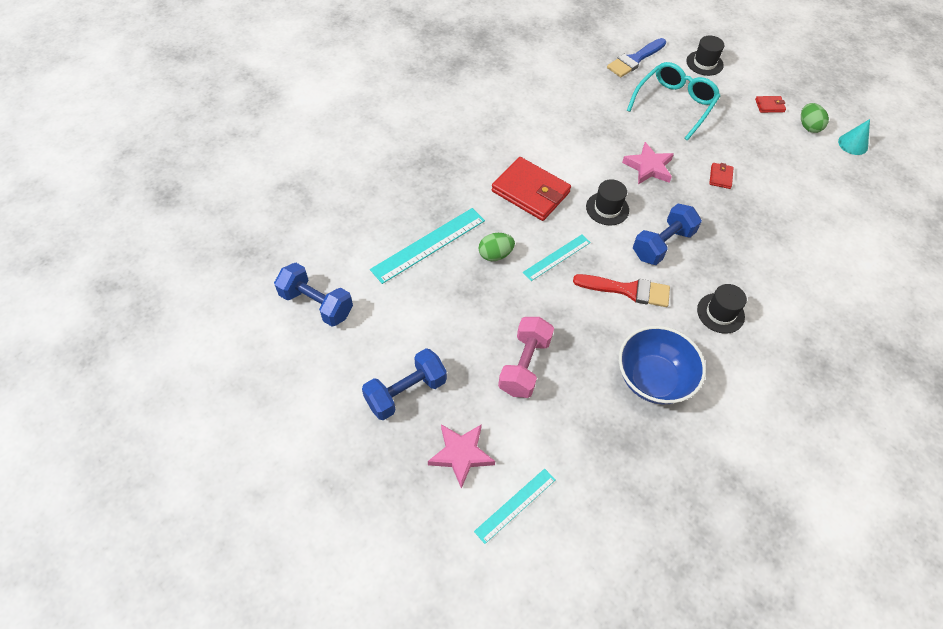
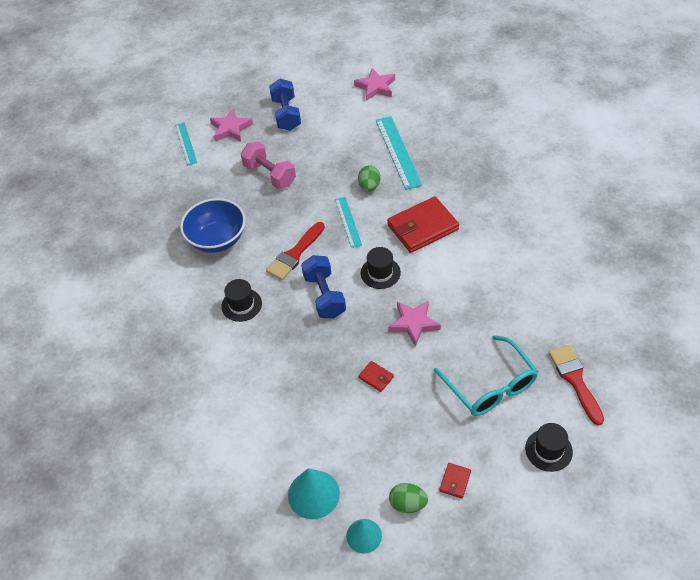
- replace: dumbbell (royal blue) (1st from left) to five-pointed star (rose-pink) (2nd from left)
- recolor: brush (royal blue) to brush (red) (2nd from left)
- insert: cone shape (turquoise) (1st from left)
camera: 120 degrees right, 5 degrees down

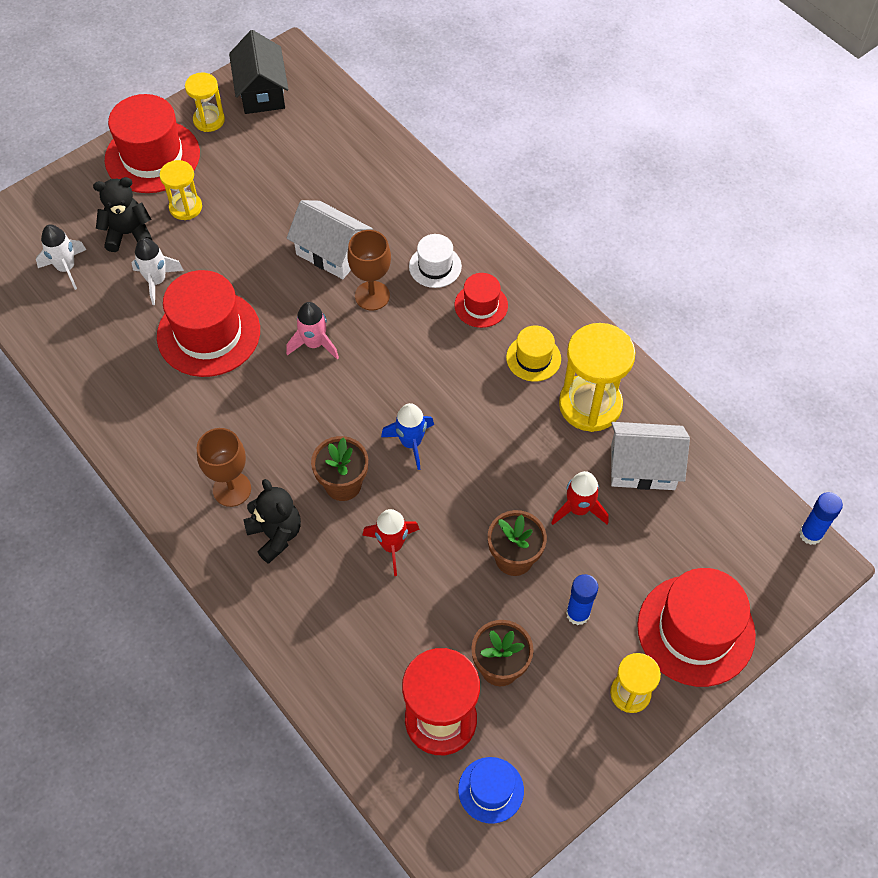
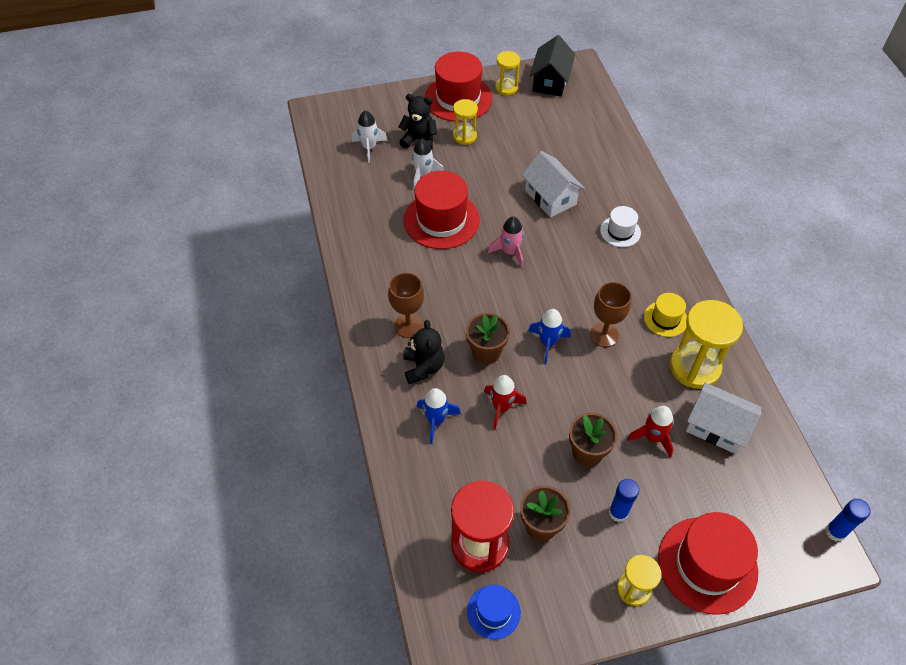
- move: wine glass (brown) (2nd from left)
- delete: tall hat (red) (3rd from left)
- insert: rocket (royal blue) (1st from left)
camera: 25 degrees right, 5 degrees down

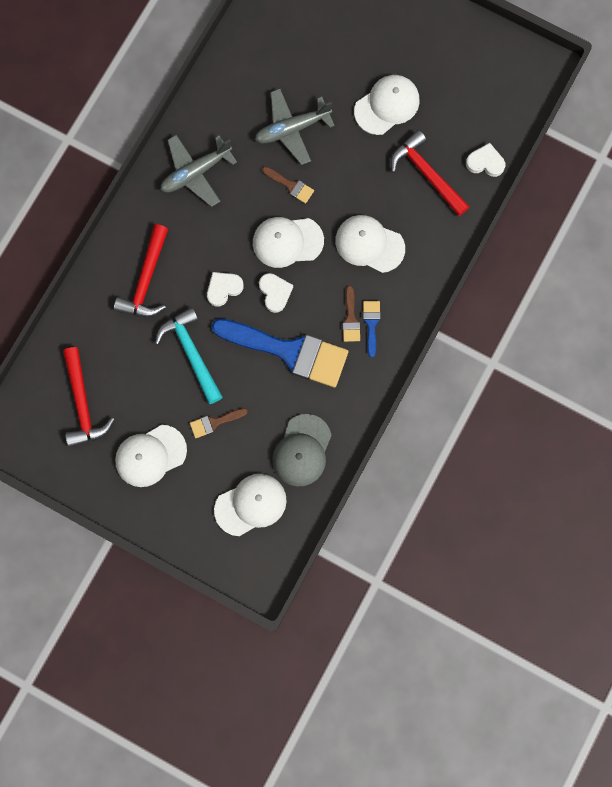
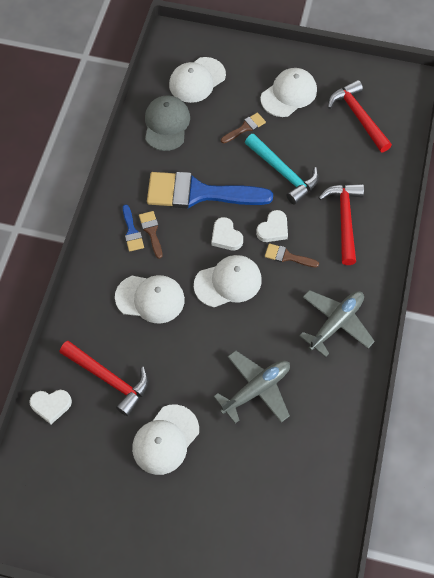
- move: brush (brown) (2nd from left in the first image) to brush (brown) (3rd from left)
camera: 165 degrees right, 15 degrees down

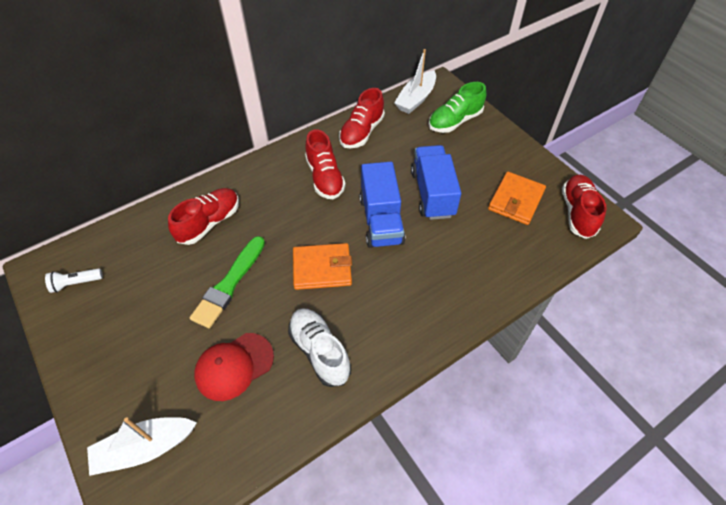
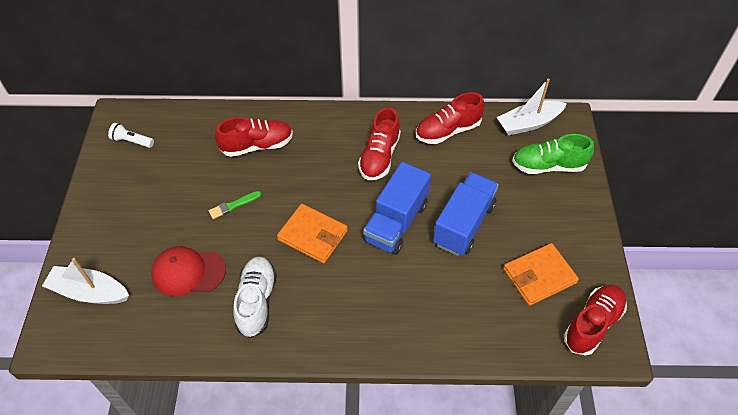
- resize: brush (emerald) x0.52
camera: 35 degrees right, 0 degrees up

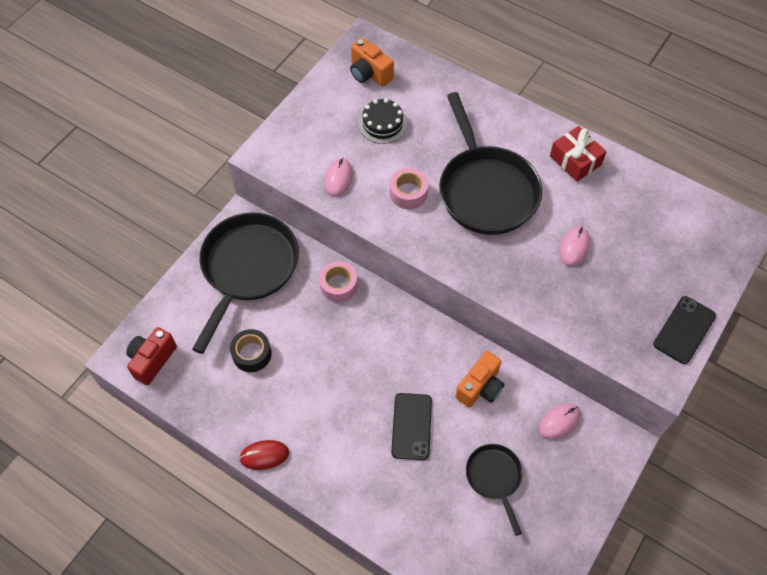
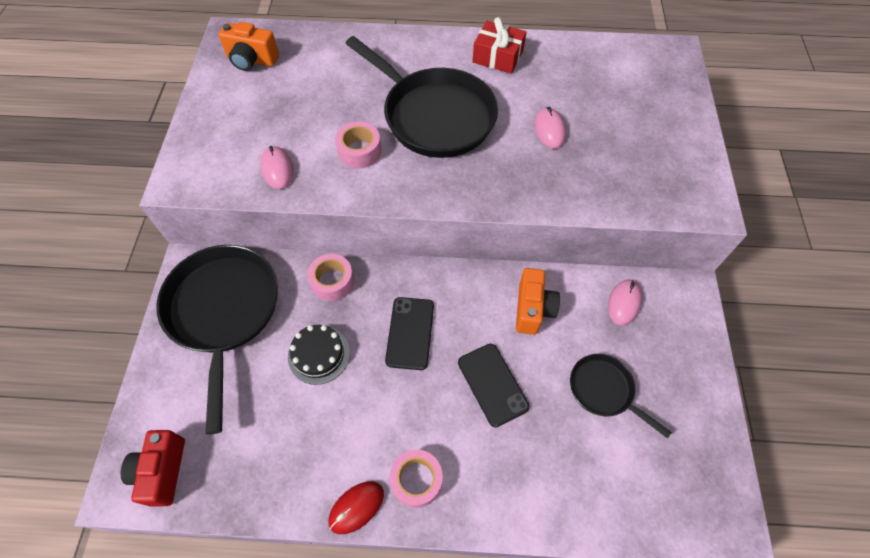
- delete: roll of tape (ebony)
- move: gateau (ebony)
- move: mobile phone (ebony) (2nd from left in the first image) to mobile phone (ebony) (1st from left)
- insert: roll of tape (rose-pink) (3rd from left)
camera: 30 degrees left, 0 degrees up

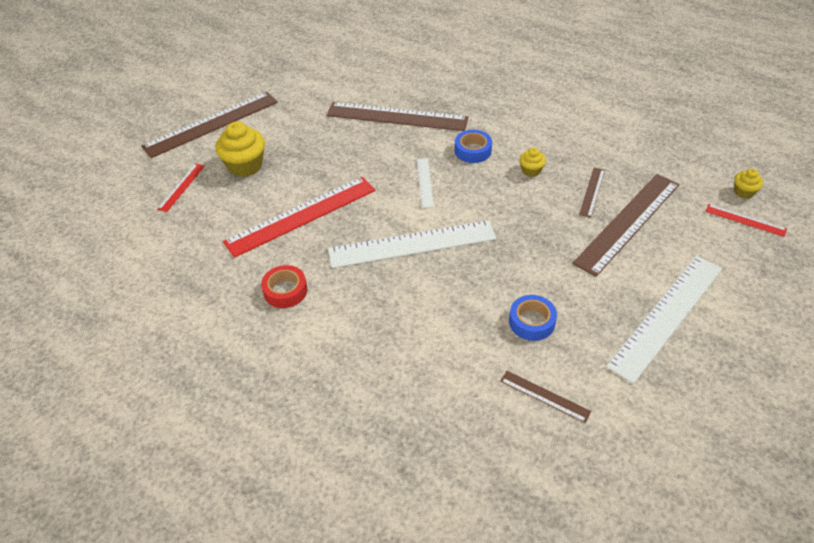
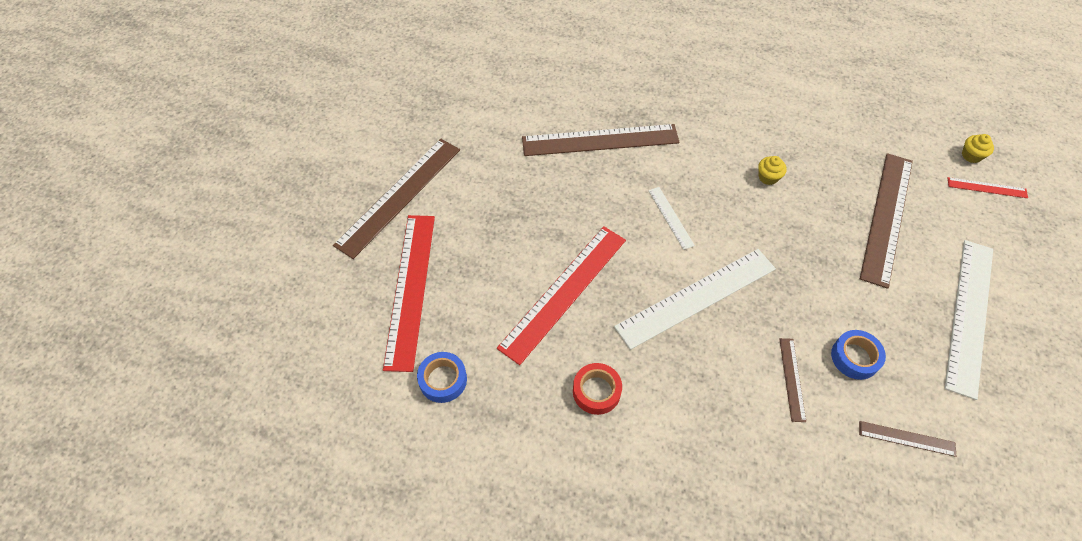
- resize: straightedge (red) (1st from left) x2.15
- delete: fairy cake (yellow) (1st from left)
- move: roll of tape (royal blue) (1st from left)
- move: straightedge (brown) (4th from left in the first image) to straightedge (brown) (3rd from left)
camera: 20 degrees left, 10 degrees up

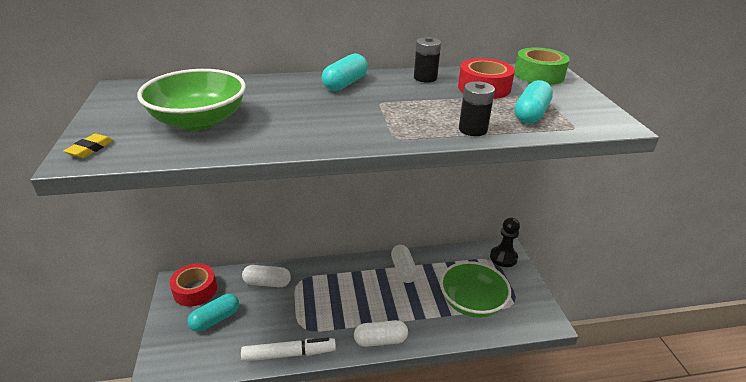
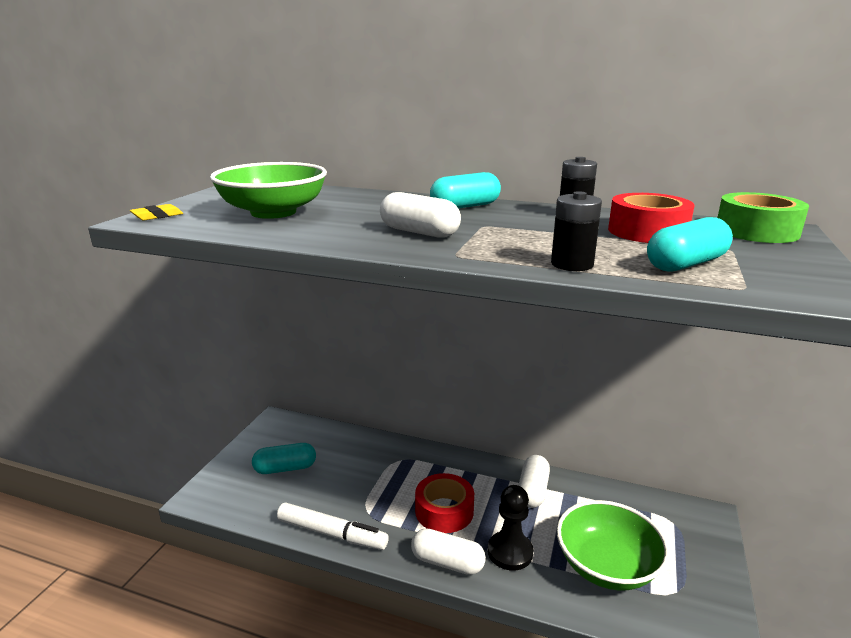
- move: roll of tape (red) (1st from left)
- move: pill shape (snow-white) (1st from left)
- move: chess pawn (ebony)
camera: 30 degrees right, 10 degrees down

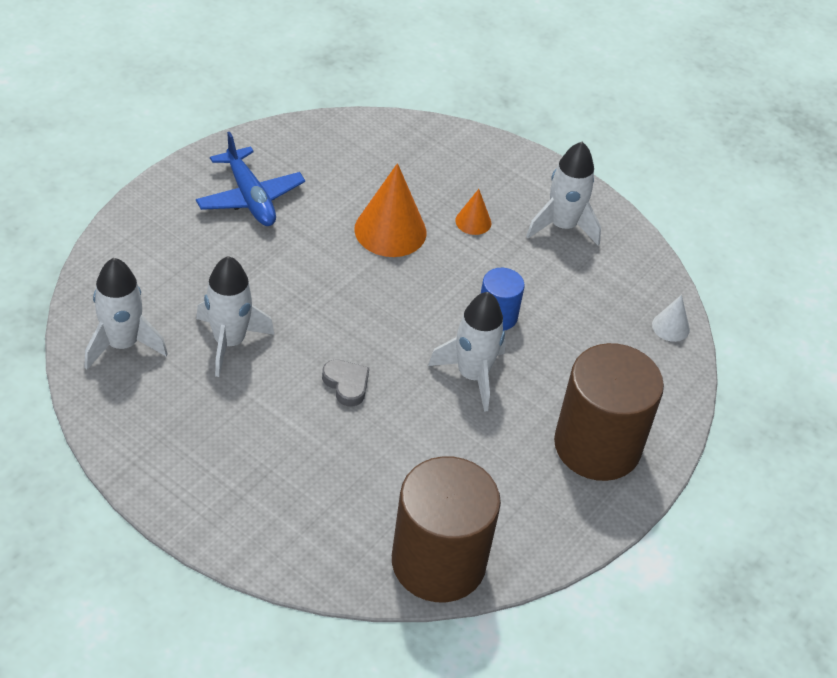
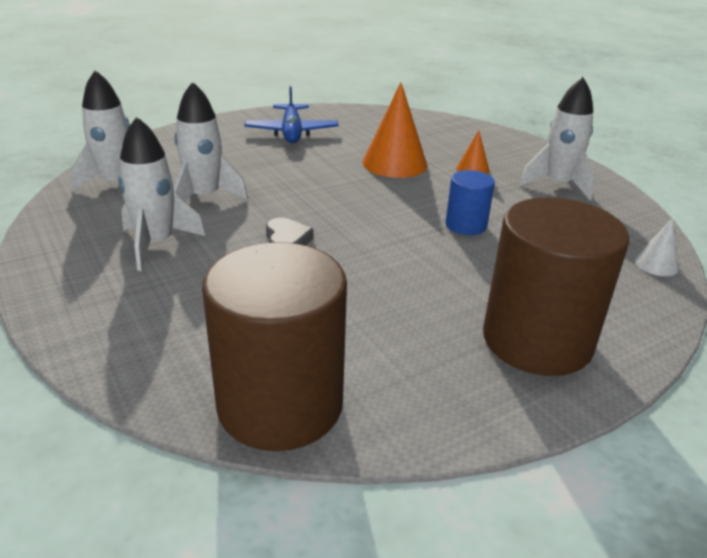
- move: rocket (snow-white) (3rd from left in the first image) to rocket (snow-white) (2nd from left)
camera: 25 degrees right, 15 degrees down

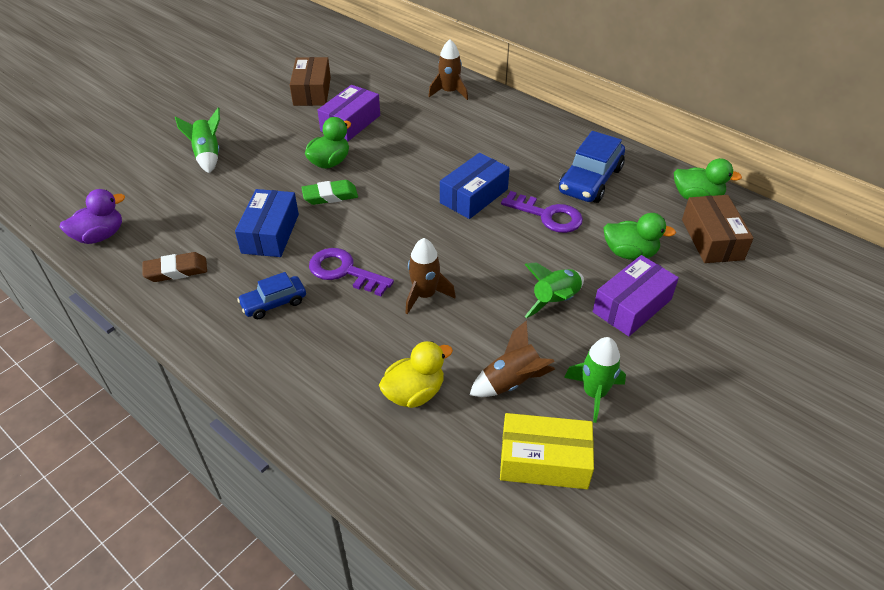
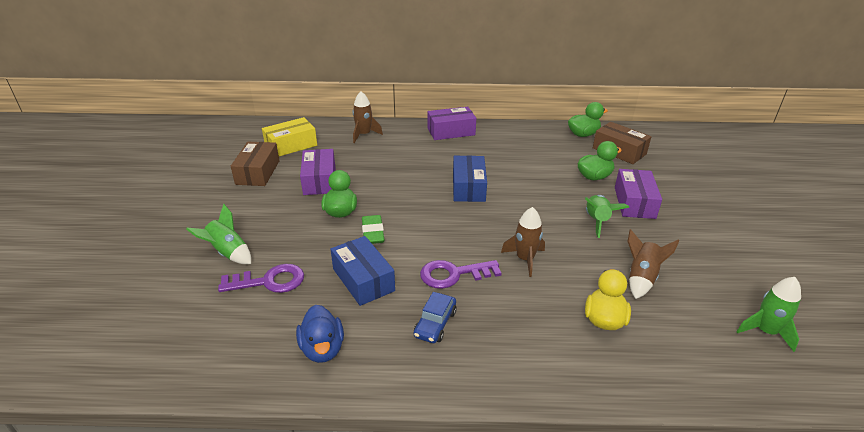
- delete: duck (royal purple)
- replace: eraser (brown) to duck (royal blue)
- rotate: package (brown) (1st from left) 45 degrees clockwise
- rotate: eraser (emerald) 45 degrees counterclockwise
- move: package (yellow)
- move: latchkey (royal purple) (2nd from left in the first image) to latchkey (royal purple) (1st from left)
- delete: automobile (royal blue) (2nd from left)
- move: rocket (emerald) (3rd from left)
- insert: package (royal purple) (2nd from left)
camera: 40 degrees left, 10 degrees down

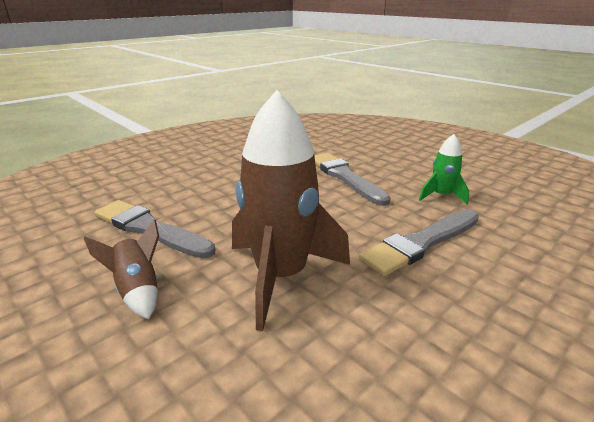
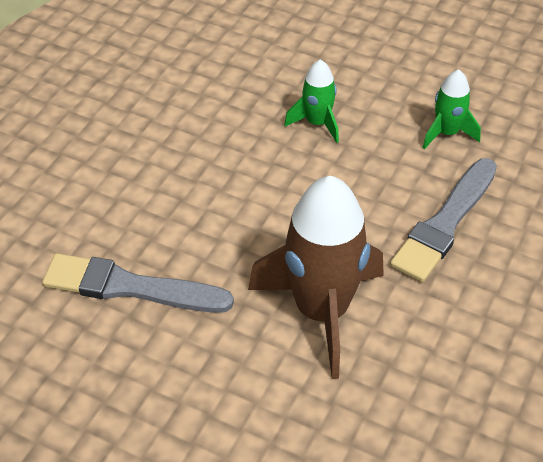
- delete: rocket (brown) (1st from left)
- replace: brush (ash-grey) (2nd from left) to rocket (emerald) (1st from left)
camera: 20 degrees left, 20 degrees up

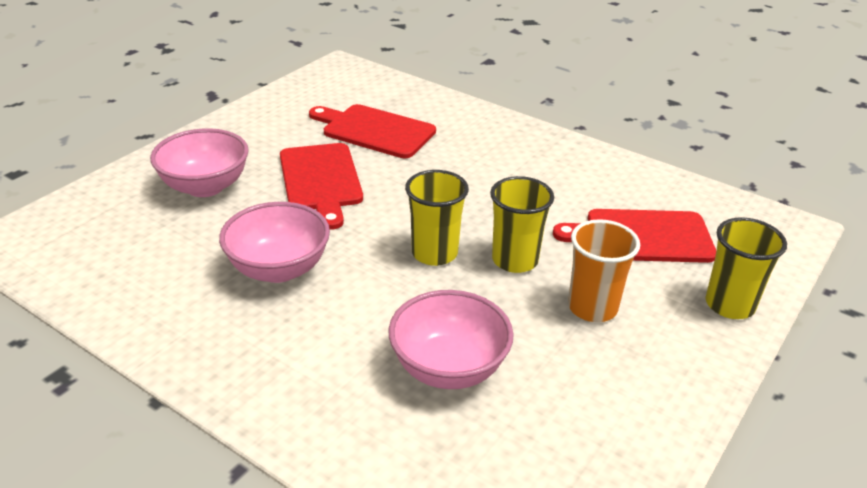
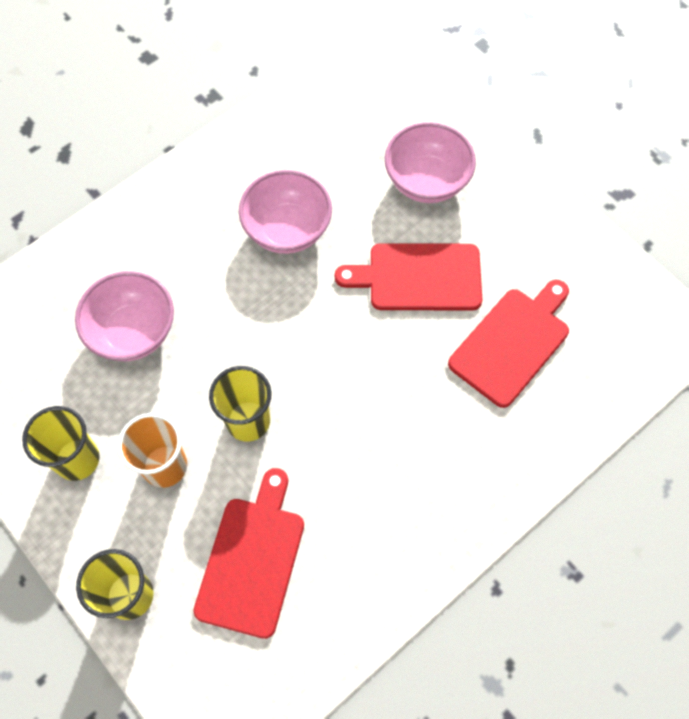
- move: cup (yellow) (1st from left)
camera: 105 degrees right, 30 degrees up

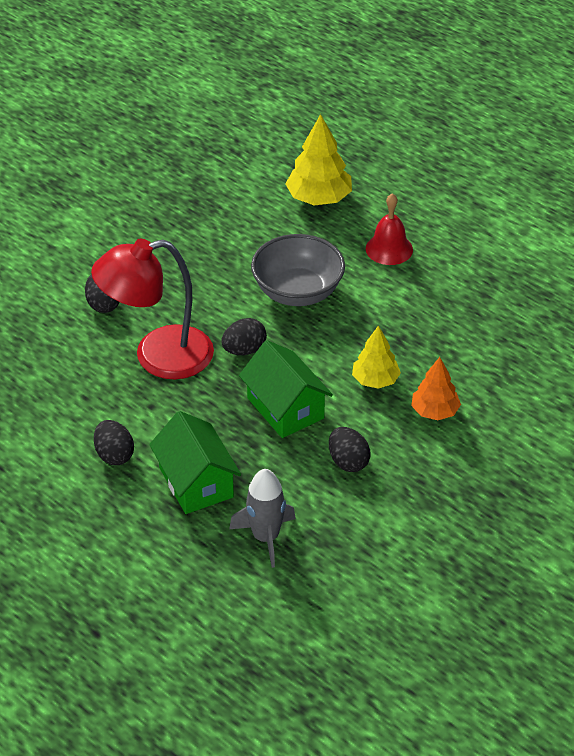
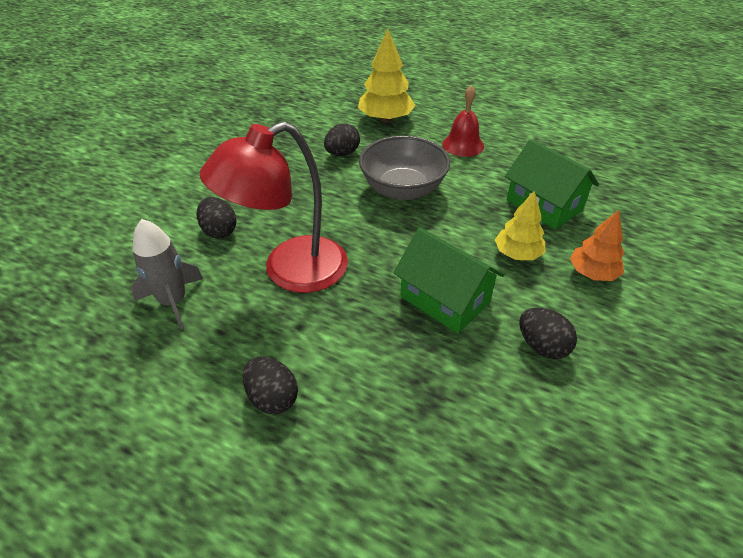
- move: house (emerald) (1st from left in the first image) to house (emerald) (2nd from left)
- move: egg shape (ebony) (3rd from left)
- move: rocket (ash-grey)
camera: 15 degrees left, 0 degrees up

